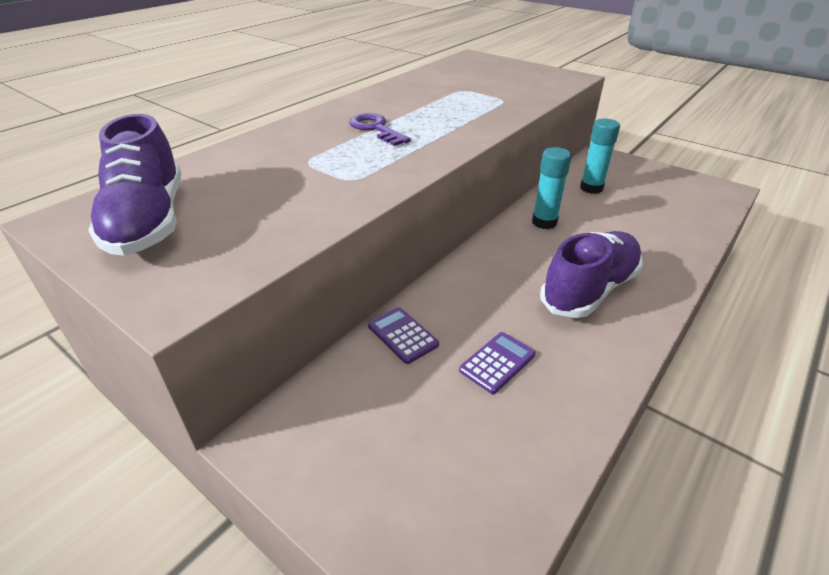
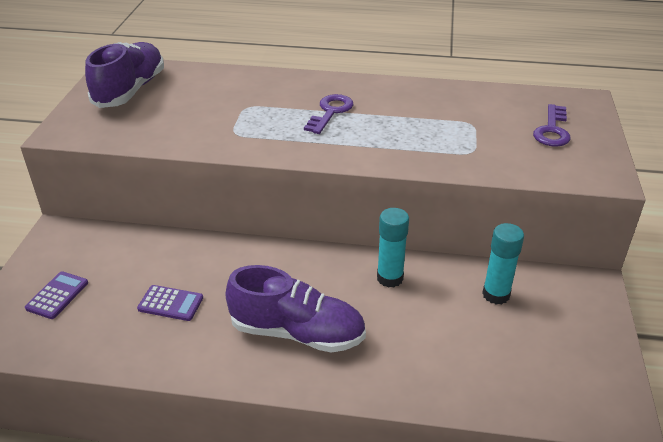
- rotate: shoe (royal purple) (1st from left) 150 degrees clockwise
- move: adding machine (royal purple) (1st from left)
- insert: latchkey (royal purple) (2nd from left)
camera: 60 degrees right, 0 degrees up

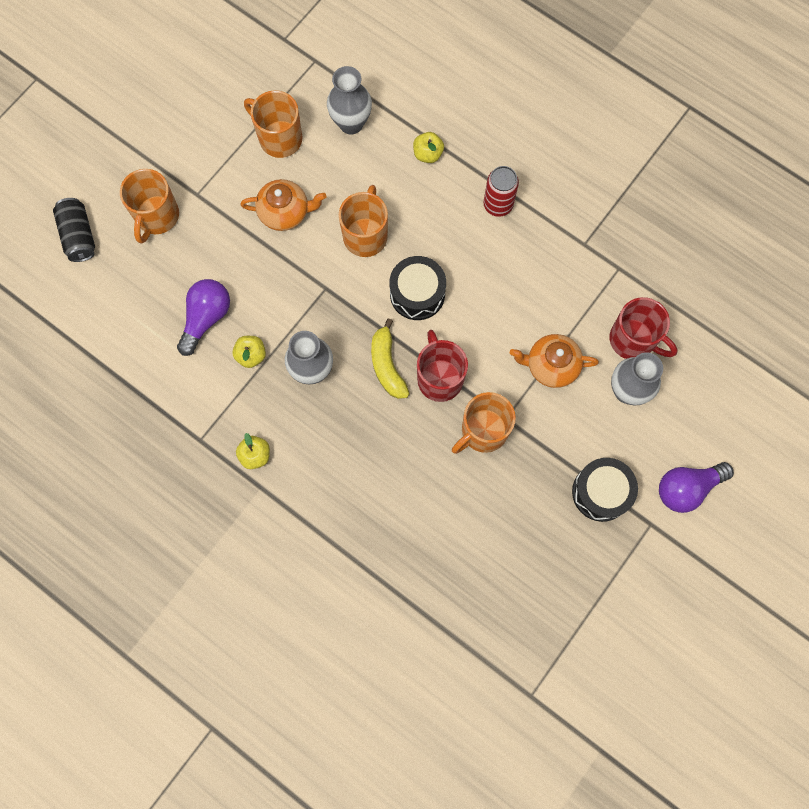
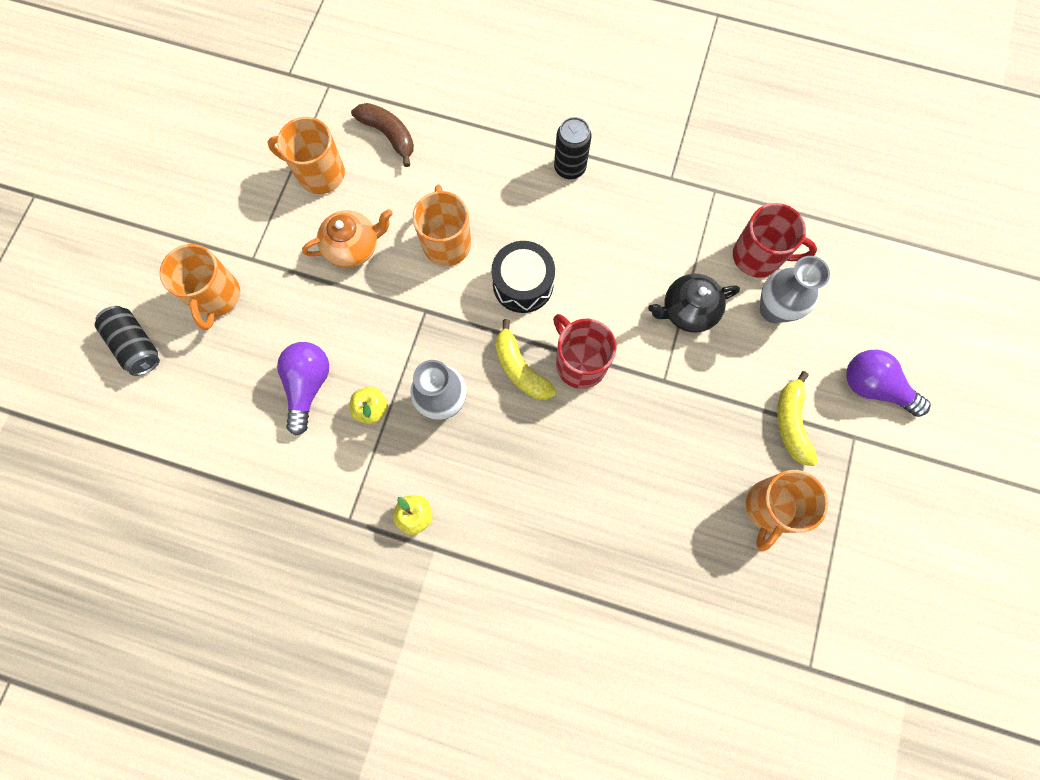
- replace: tall vase (ash-grey) (2nd from left) to banana (brown)
- delete: apple (yellow) (3rd from left)
- move: mug (bright orange) (4th from left)
- recolor: can (red) to can (ebony) (2nd from left)
- recolor: tea pot (bright orange) (2nd from left) to tea pot (ebony)
- replace: drum (ebony) (2nd from left) to banana (yellow) (2nd from left)
- rotate: light bulb (royal purple) (2nd from left) 75 degrees clockwise
camera: 20 degrees left, 0 degrees up

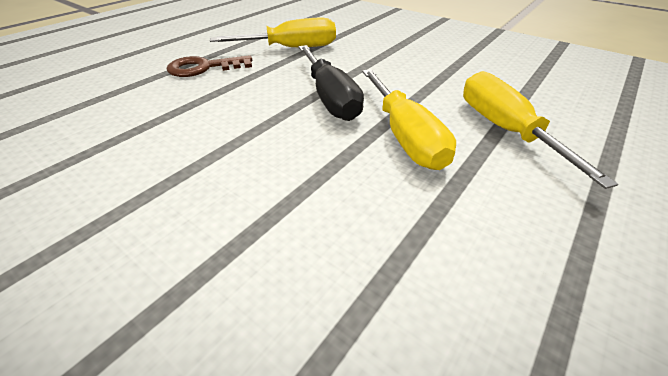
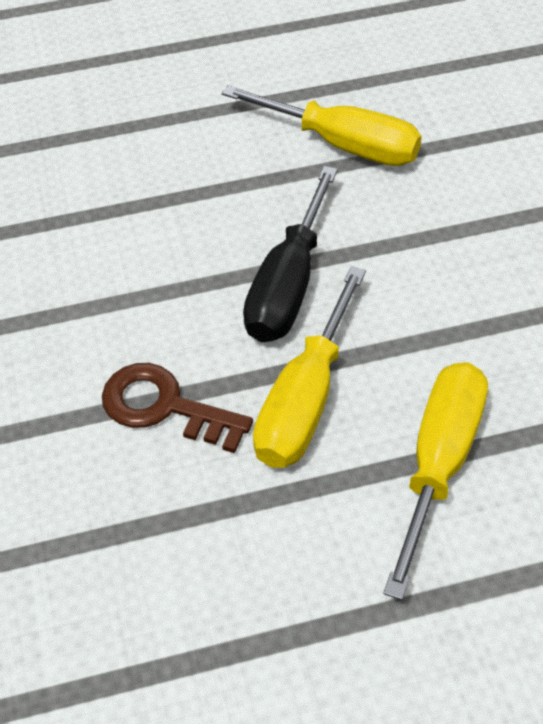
- move: latchkey (brown)
camera: 40 degrees right, 10 degrees up

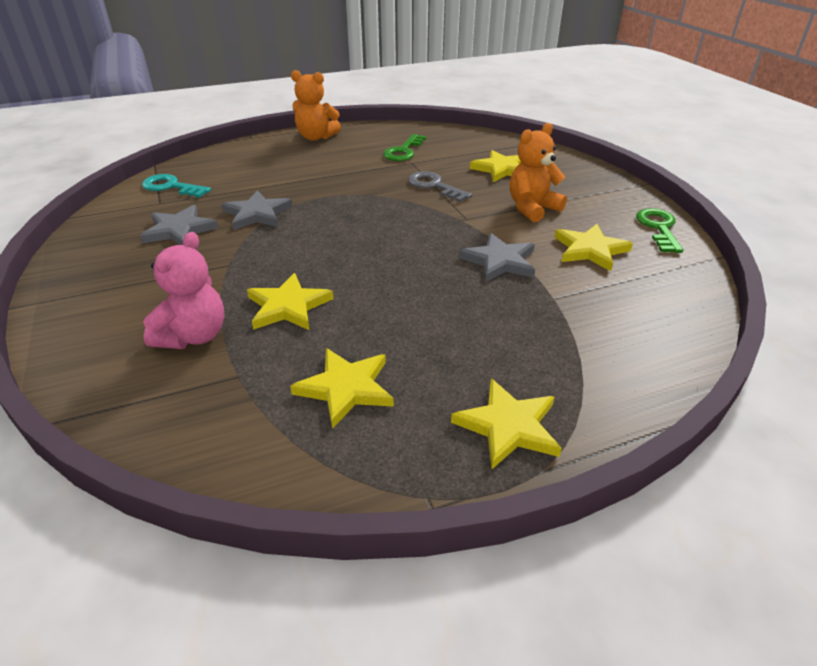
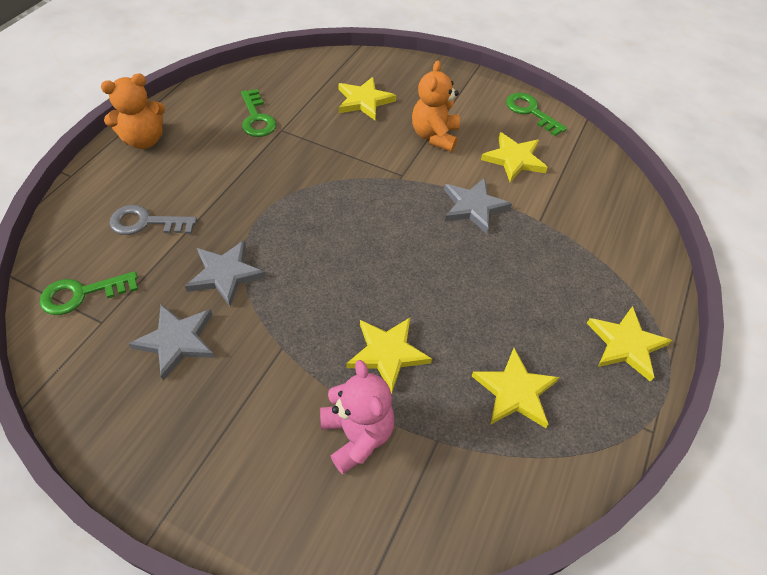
- recolor: latchkey (turquoise) to latchkey (emerald) (1st from left)
- move: latchkey (ash-grey)
camera: 45 degrees left, 15 degrees up

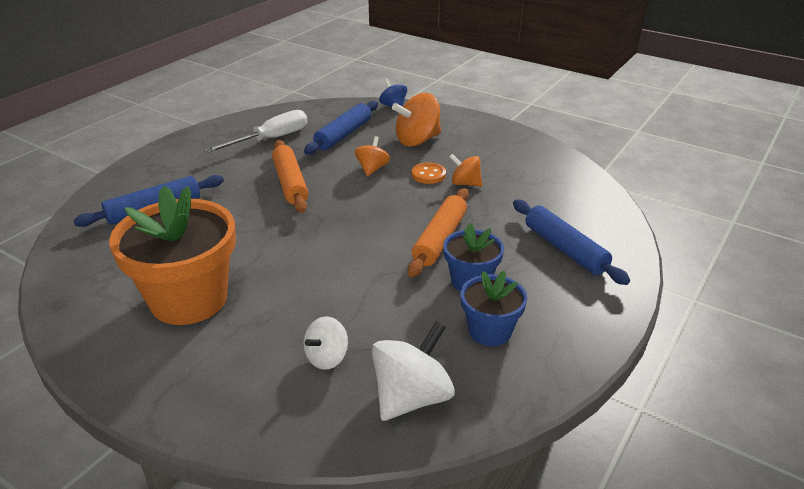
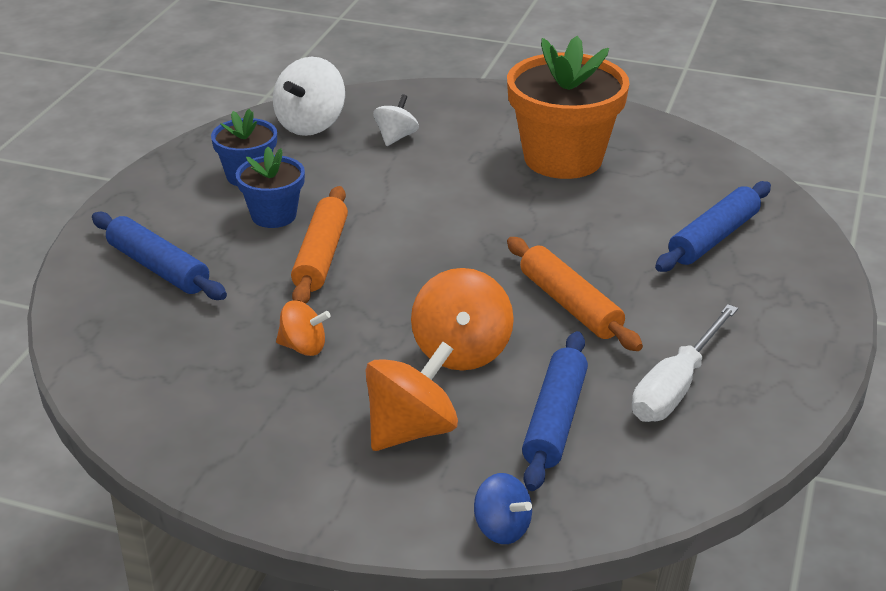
- resize: toy top (bright orange) (1st from left in the first image) x1.68
- delete: shirt button (bright orange)
camera: 165 degrees right, 0 degrees up

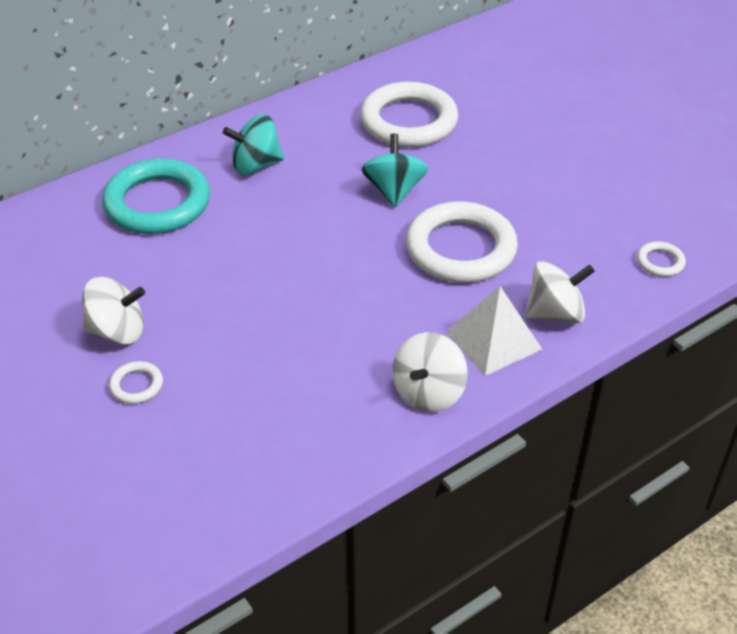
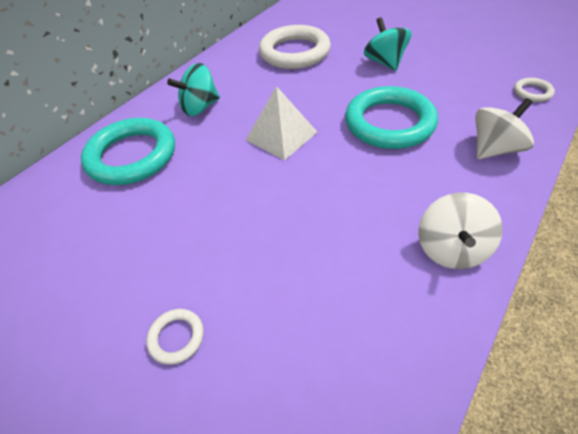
- delete: toy top (snow-white) (1st from left)
- move: toy top (turquoise) (2nd from left)
- recolor: hoop (snow-white) (3rd from left) to hoop (turquoise) (2nd from left)
- move: solid pyramid (snow-white)
camera: 15 degrees left, 5 degrees up

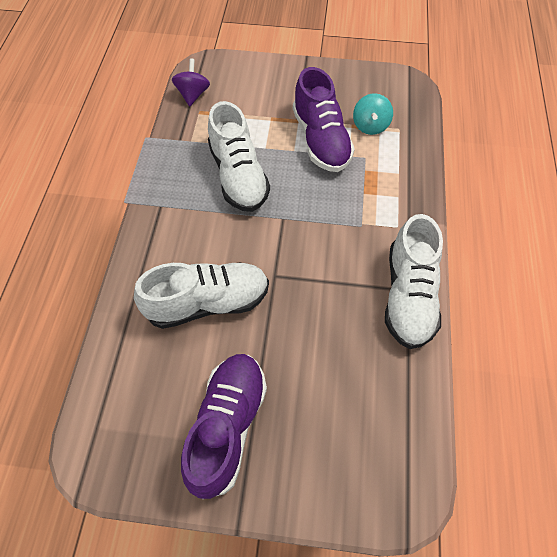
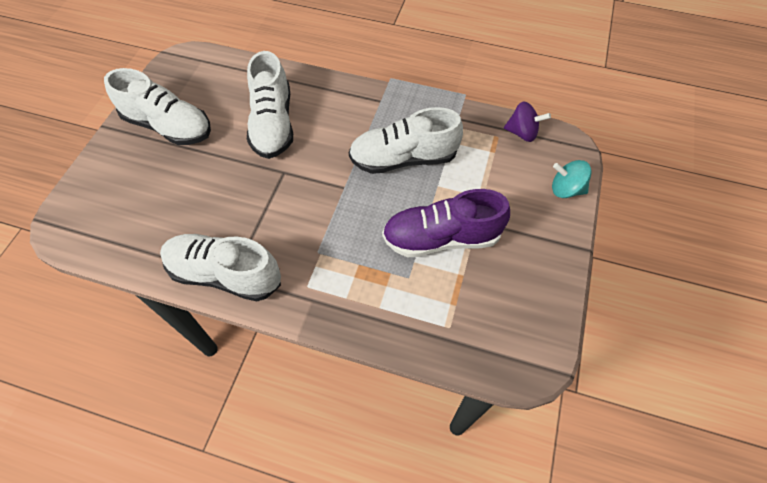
- recolor: shoe (royal purple) (1st from left) to shoe (snow-white) (1st from left)
- move: toy top (turquoise)
camera: 100 degrees right, 0 degrees up

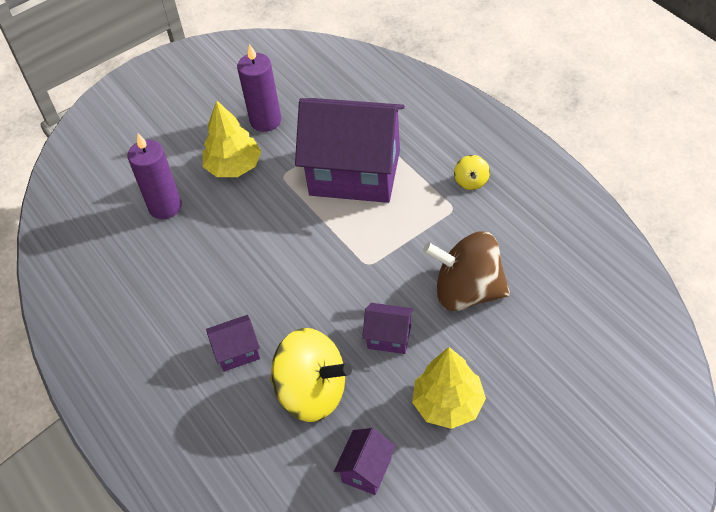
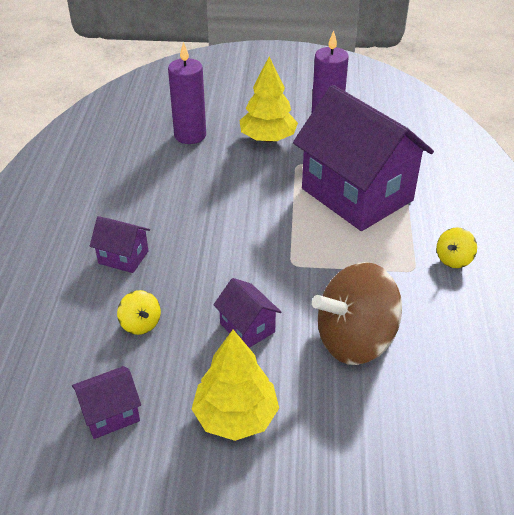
- resize: toy top (yellow) (1st from left) x0.45
- rotate: toy top (brown) 75 degrees counterclockwise
camera: 35 degrees right, 10 degrees down

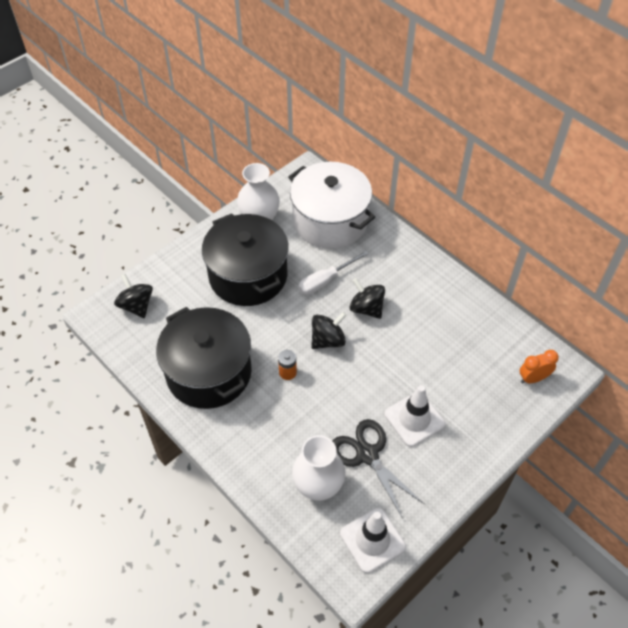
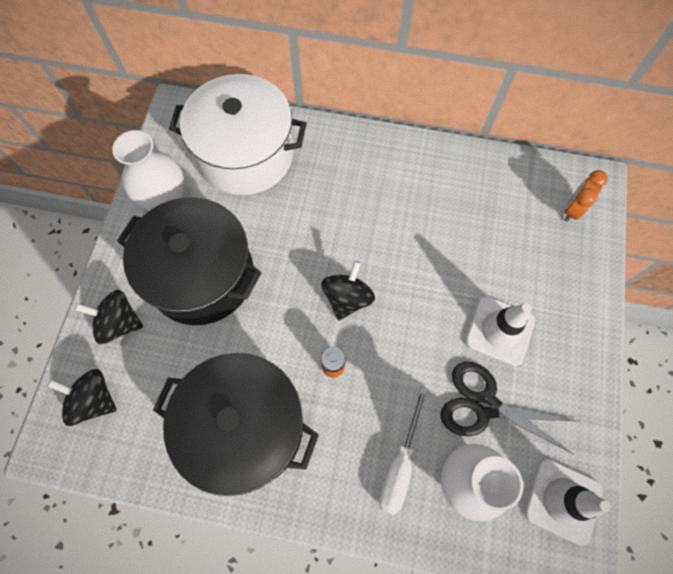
- move: flat screwdriver (snow-white)
- move: toy top (ebony) (3rd from left in the first image) to toy top (ebony) (2nd from left)
camera: 35 degrees left, 15 degrees up

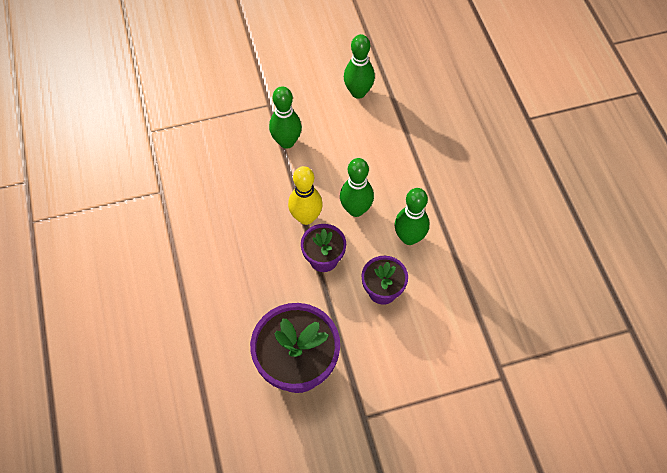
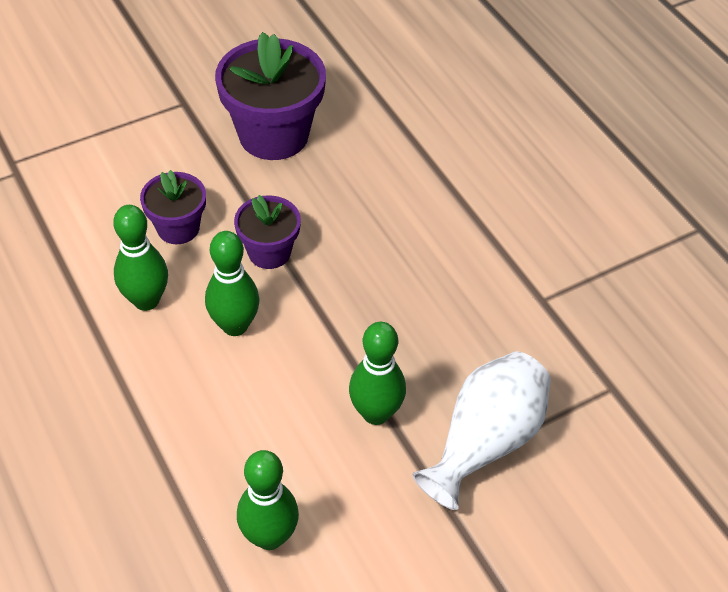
- delete: tenpin (yellow)
- insert: tall vase (snow-white)
camera: 165 degrees right, 10 degrees down

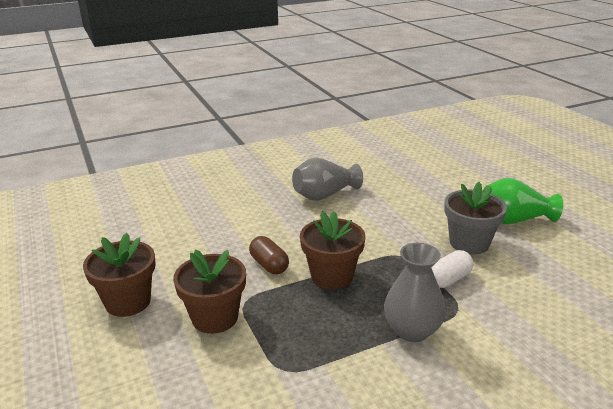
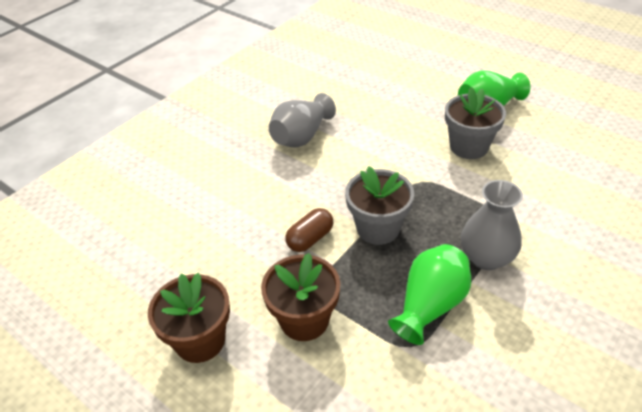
- rotate: pill shape (brown) 75 degrees counterclockwise
- recolor: potted plant (brown) (3rd from left) to potted plant (ash-grey) (1st from left)
- delete: pill shape (snow-white)
- insert: tall vase (emerald) (1st from left)
camera: 25 degrees left, 15 degrees up

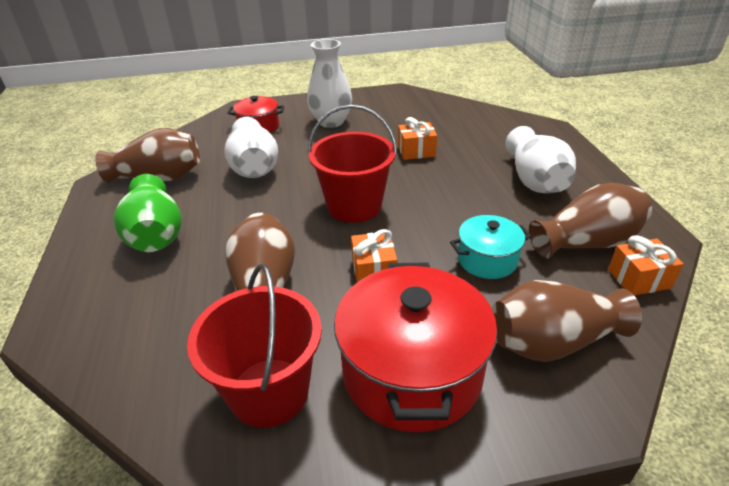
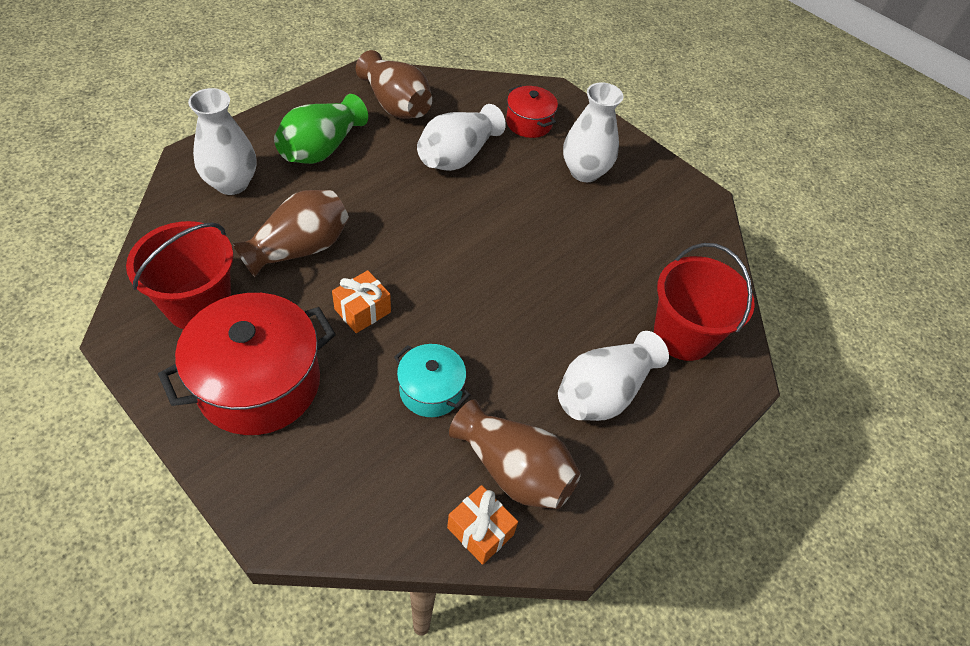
- move: bucket (red) (2nd from left)
- delete: gift (bright orange) (2nd from left)
- delete: tall vase (brown) (3rd from left)
- insert: tall vase (snow-white) (1st from left)
camera: 50 degrees right, 15 degrees up

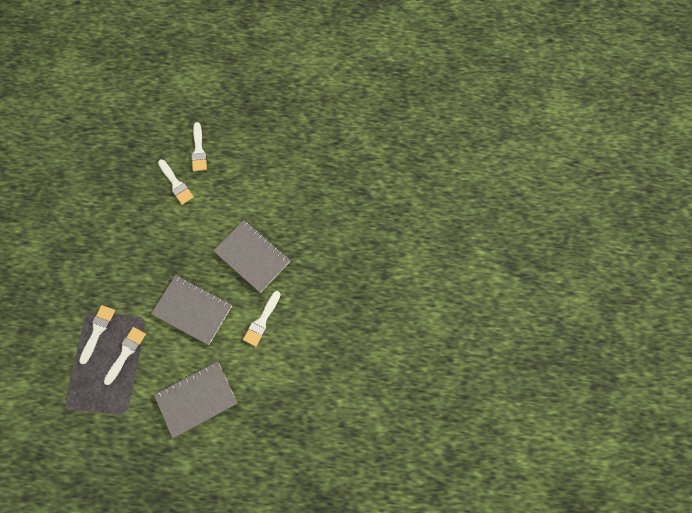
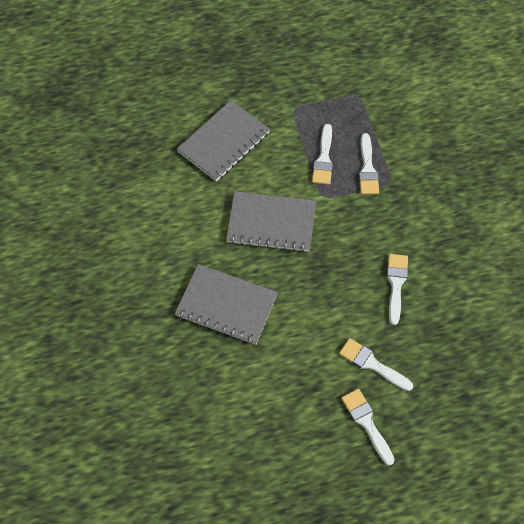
- move: brush (snow-white) (5th from left)
camera: 160 degrees right, 10 degrees down

